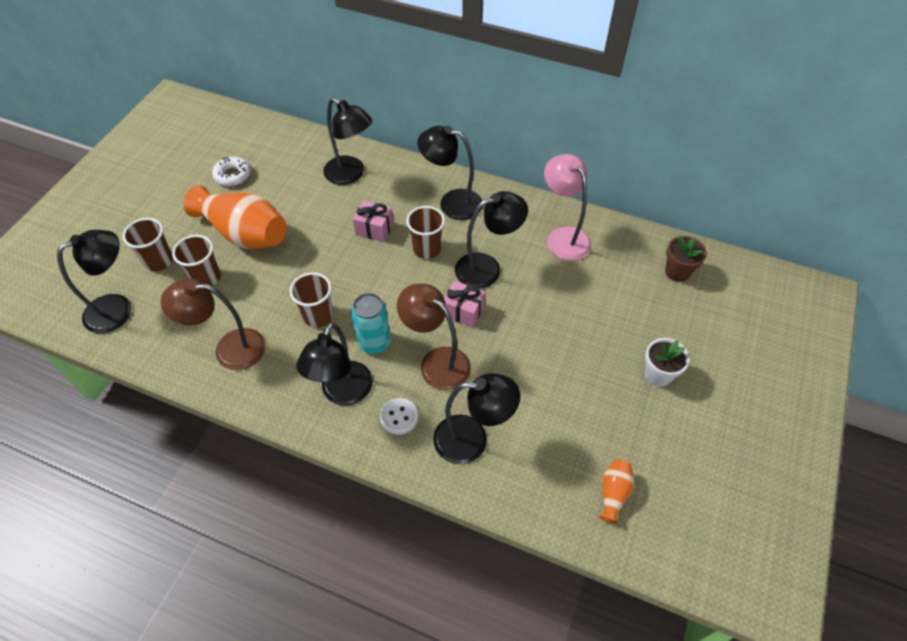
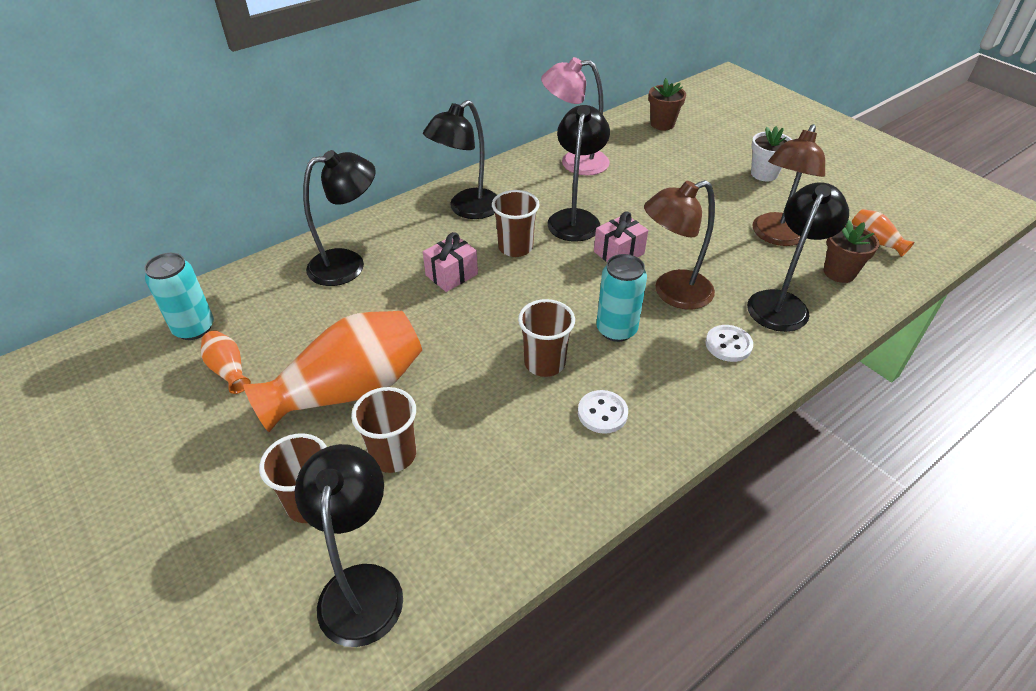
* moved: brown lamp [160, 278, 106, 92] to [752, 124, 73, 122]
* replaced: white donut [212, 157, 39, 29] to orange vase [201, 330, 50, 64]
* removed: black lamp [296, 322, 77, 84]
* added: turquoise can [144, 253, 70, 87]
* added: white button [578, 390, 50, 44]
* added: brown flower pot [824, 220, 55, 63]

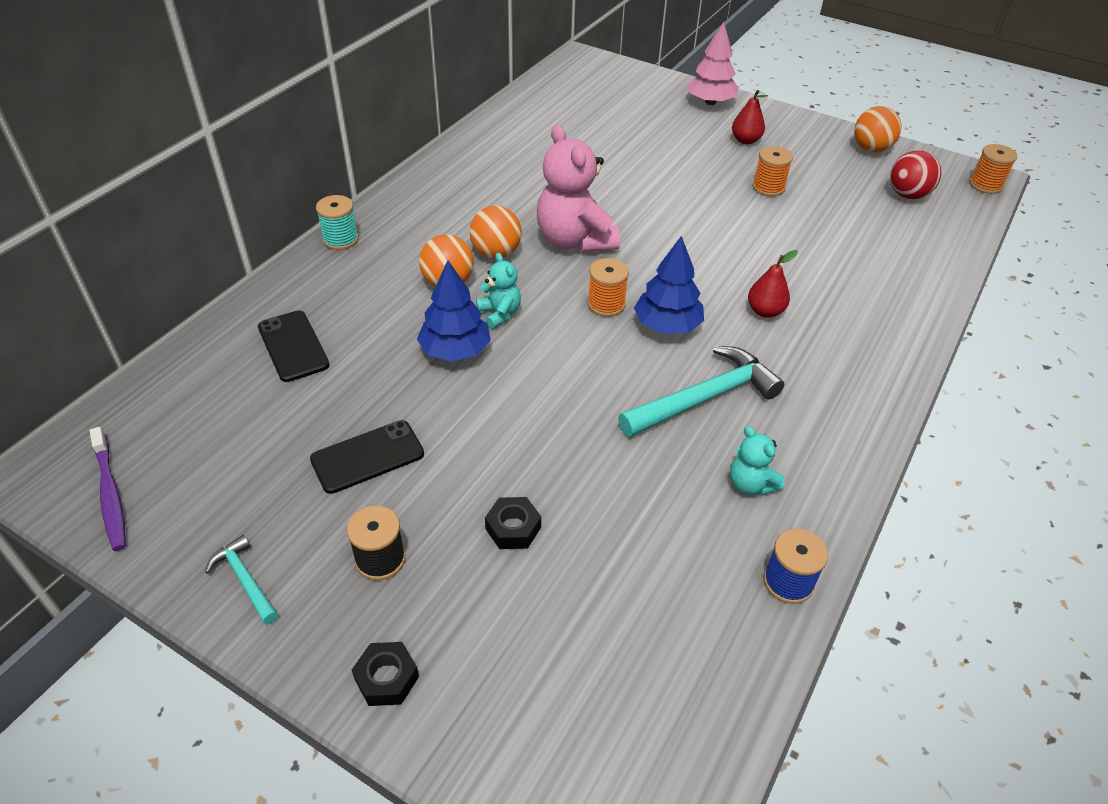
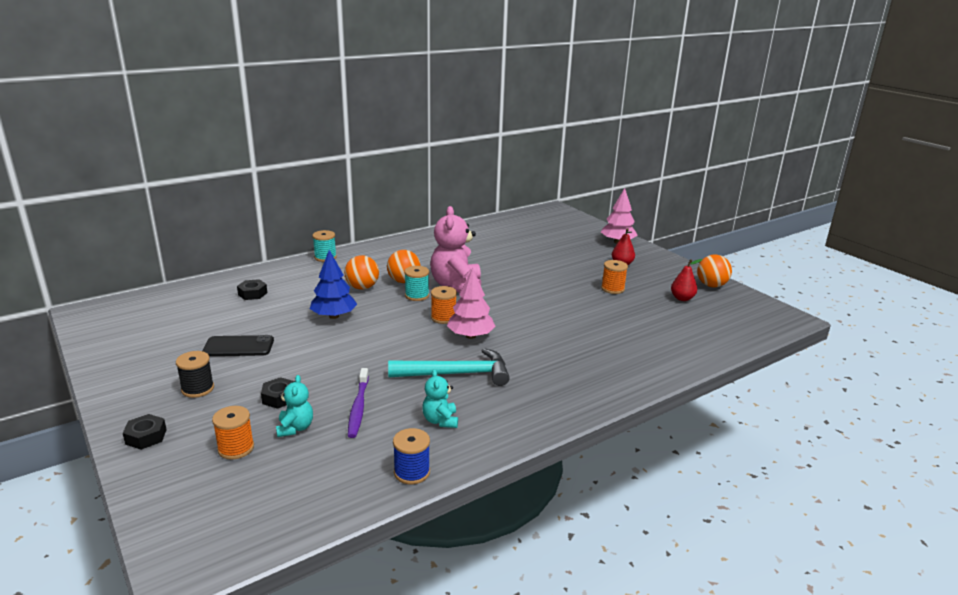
* moved: purple toothbrush [90, 427, 36, 124] to [348, 368, 21, 70]
* removed: turquoise hammer [205, 535, 73, 89]
* replaced: black phone [258, 310, 71, 72] to black nut [237, 279, 30, 21]
* moved: turquoise teddy bear [476, 253, 45, 76] to [276, 375, 37, 62]
* recoloured: blue tree [634, 236, 70, 98] to pink tree [447, 268, 49, 71]
* moved: red pear [748, 250, 50, 68] to [671, 259, 32, 42]
* removed: red ball [890, 150, 51, 49]
* moved: orange spool [969, 144, 48, 50] to [212, 406, 42, 54]
* added: turquoise spool [404, 266, 25, 35]

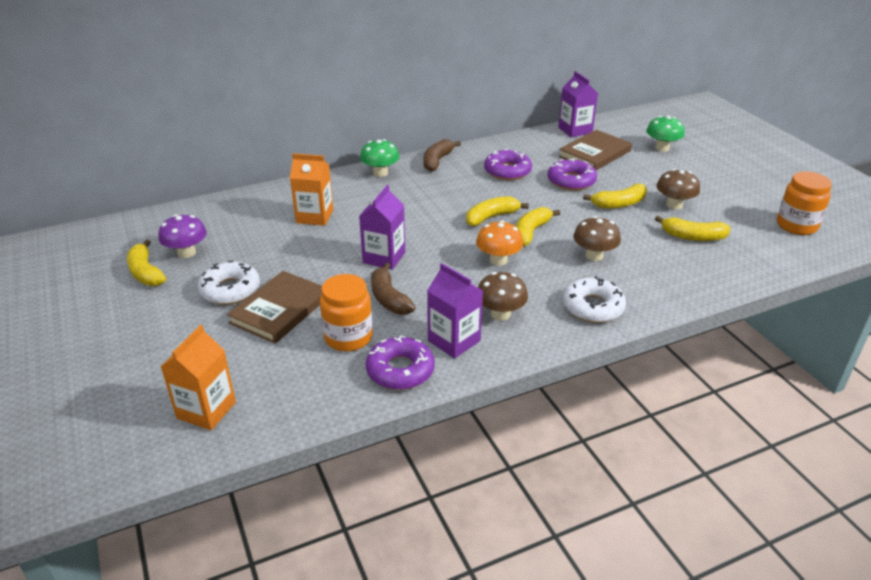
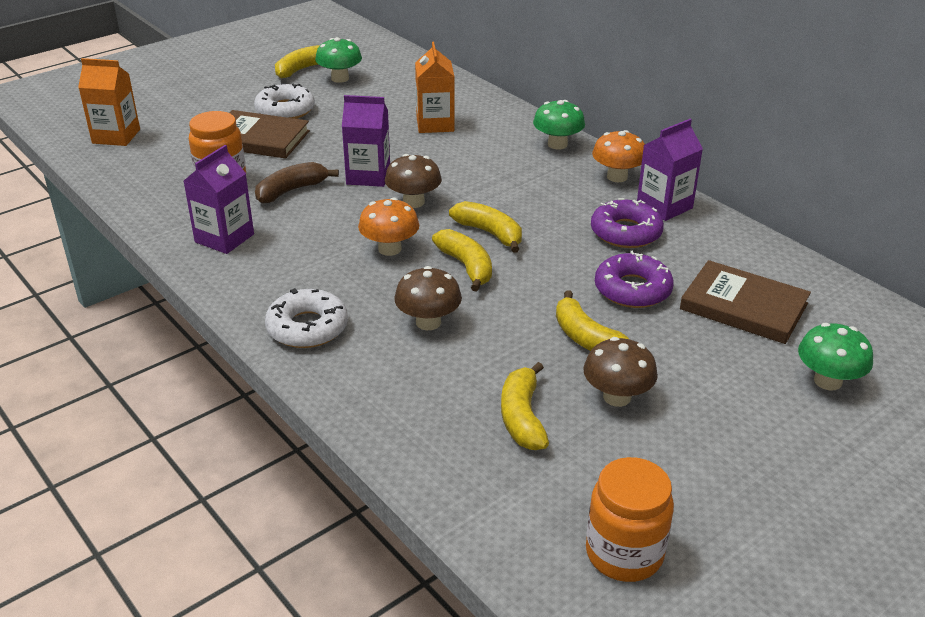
* recoloured: purple mushroom [158, 214, 49, 44] to green mushroom [315, 37, 47, 46]
* removed: purple donut [366, 335, 69, 55]
* replaced: brown banana [423, 139, 38, 33] to orange mushroom [592, 130, 53, 52]
* moved: brown mushroom [478, 272, 50, 49] to [385, 154, 57, 54]
* turned: yellow banana [516, 207, 44, 39] = [432, 229, 60, 62] 45 degrees clockwise
* moved: purple carton [558, 71, 40, 66] to [637, 119, 66, 102]

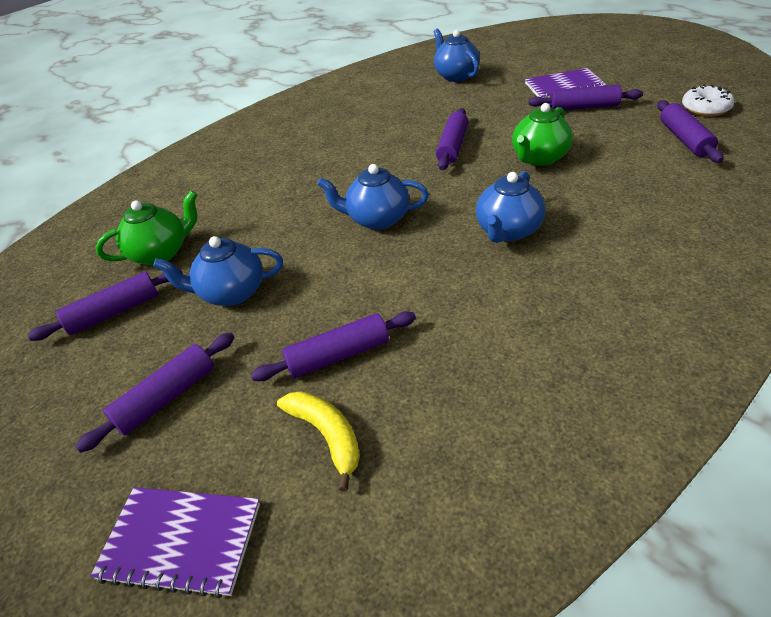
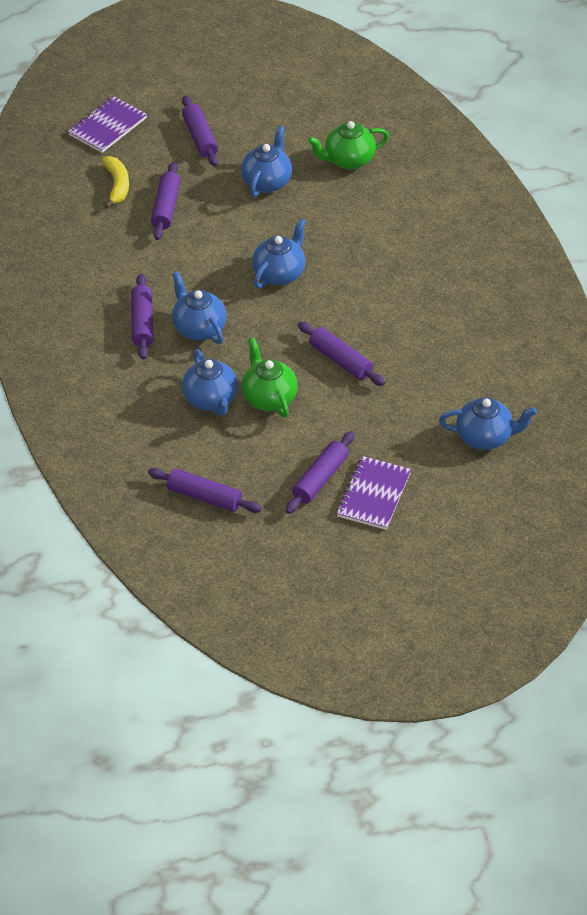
* moved: purple rolling pin [28, 268, 154, 73] to [131, 274, 23, 86]
* turned: green teapot [95, 190, 103, 75] = [308, 121, 81, 49] 75 degrees clockwise
* turned: yellow banana [277, 391, 83, 101] = [102, 156, 27, 52] 90 degrees counterclockwise
* removed: white donut [682, 85, 52, 31]
* added: blue teapot [182, 349, 56, 67]

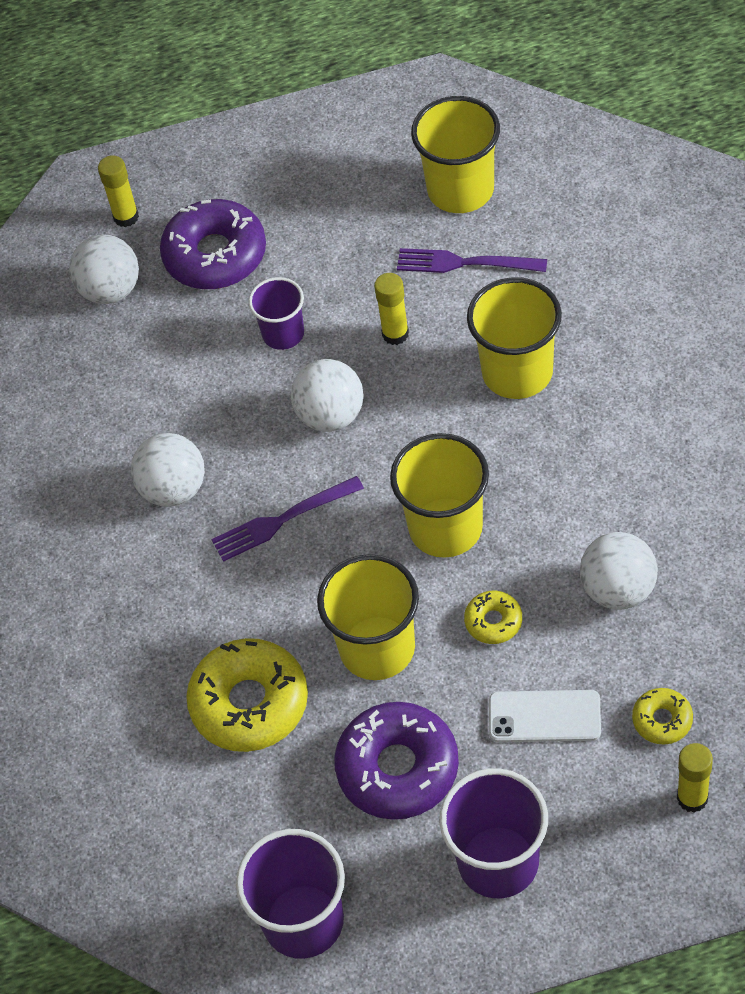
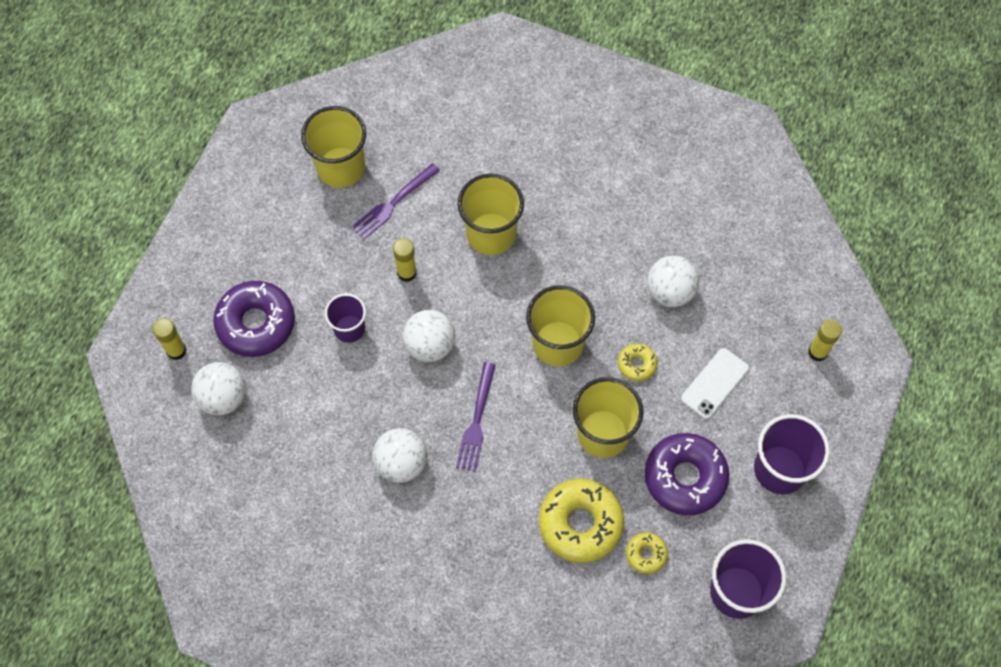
* moved: yellow donut [632, 688, 61, 57] to [626, 532, 42, 42]

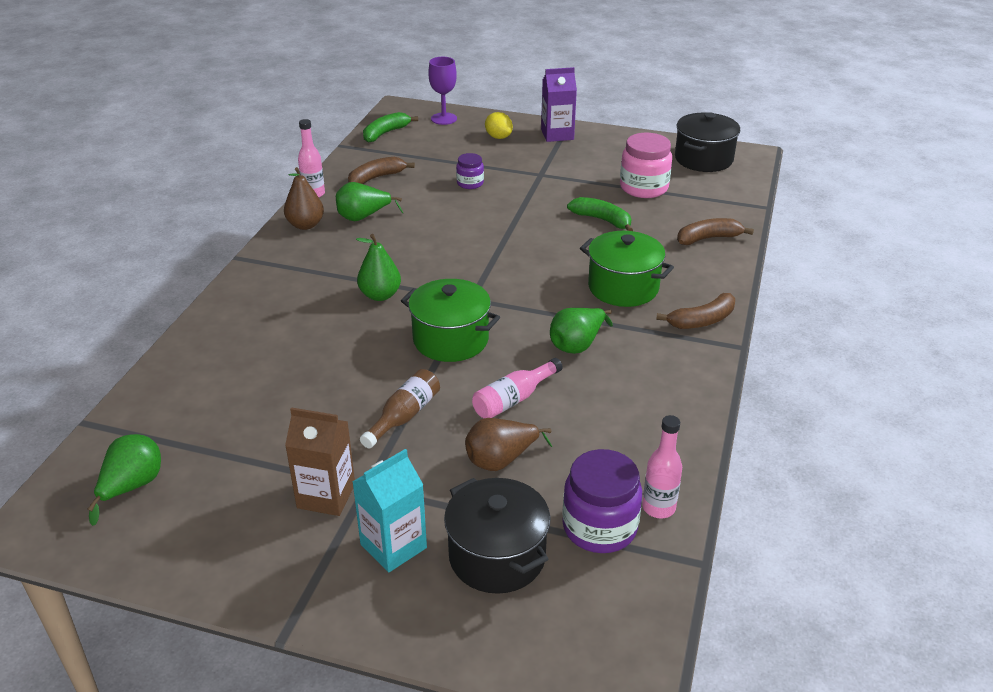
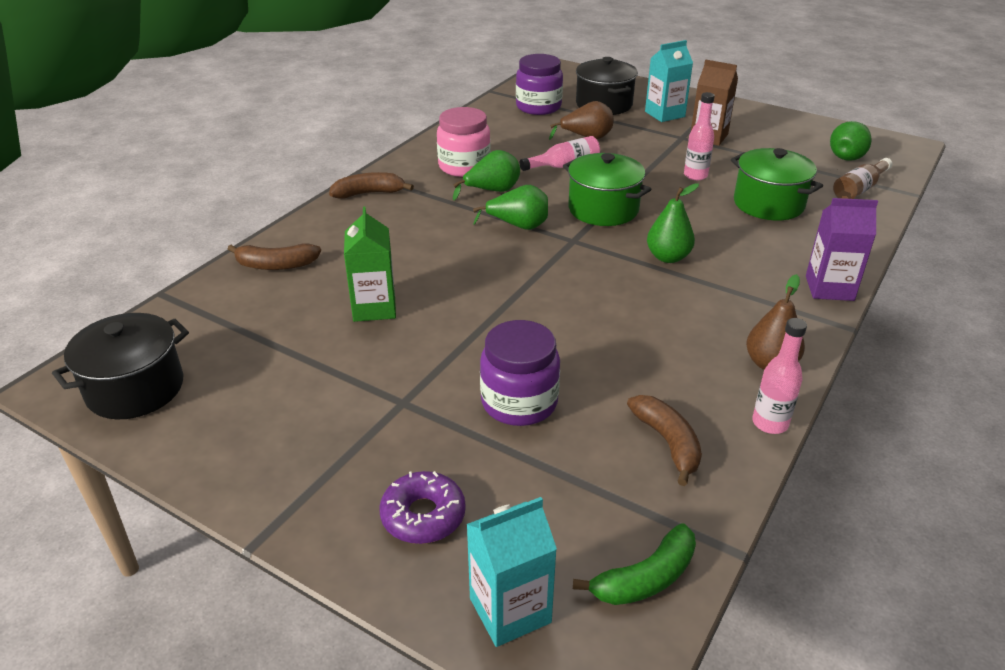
* moved: green pear [336, 182, 67, 39] to [473, 185, 75, 45]
* turned: brown banana [348, 157, 67, 27] = [627, 395, 75, 91] 90 degrees counterclockwise
* moved: brown bottle [360, 369, 80, 79] to [833, 158, 59, 41]
* replaced: purple goblet [428, 57, 29, 68] to turquoise carton [466, 497, 91, 150]
* resized: purple jar [456, 153, 28, 36] = [480, 320, 80, 106] x1.80
* replaced: yellow lemon [485, 112, 28, 27] to purple donut [379, 471, 87, 73]
* moved: purple carton [541, 67, 36, 75] to [806, 198, 72, 103]
* replaced: green banana [567, 197, 66, 34] to green carton [344, 207, 52, 115]
* moved: green pot [580, 231, 94, 76] to [731, 148, 92, 72]
* moved: pink jar [620, 133, 52, 65] to [437, 107, 54, 70]
* moved: pink bottle [642, 415, 40, 103] to [684, 92, 31, 88]

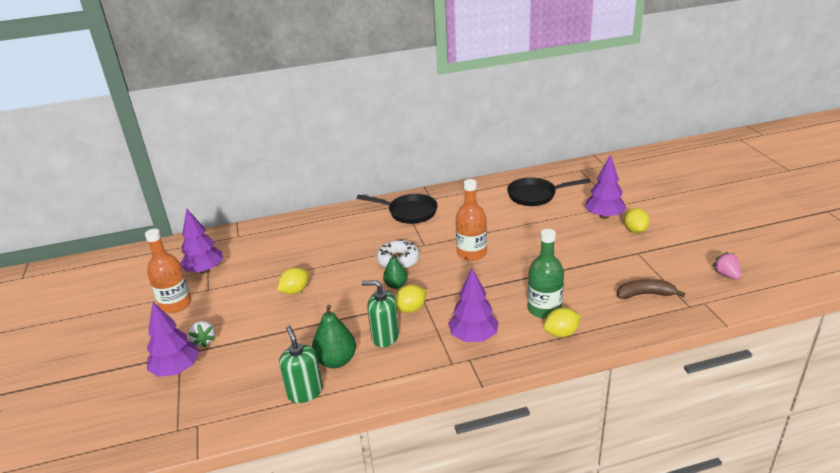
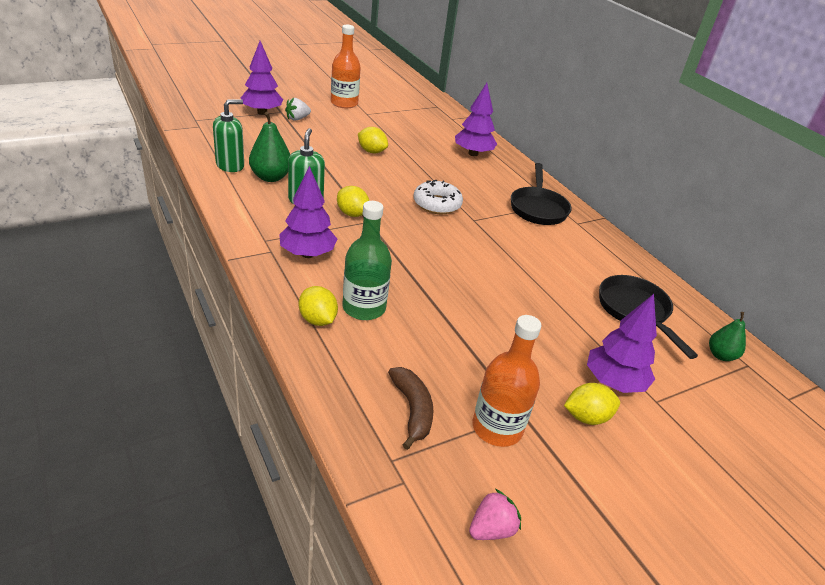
* moved: purple tree [181, 209, 42, 64] to [455, 83, 42, 73]
* moved: green pear [383, 252, 24, 37] to [709, 312, 37, 49]
* moved: orange bottle [456, 179, 31, 82] to [473, 315, 68, 132]

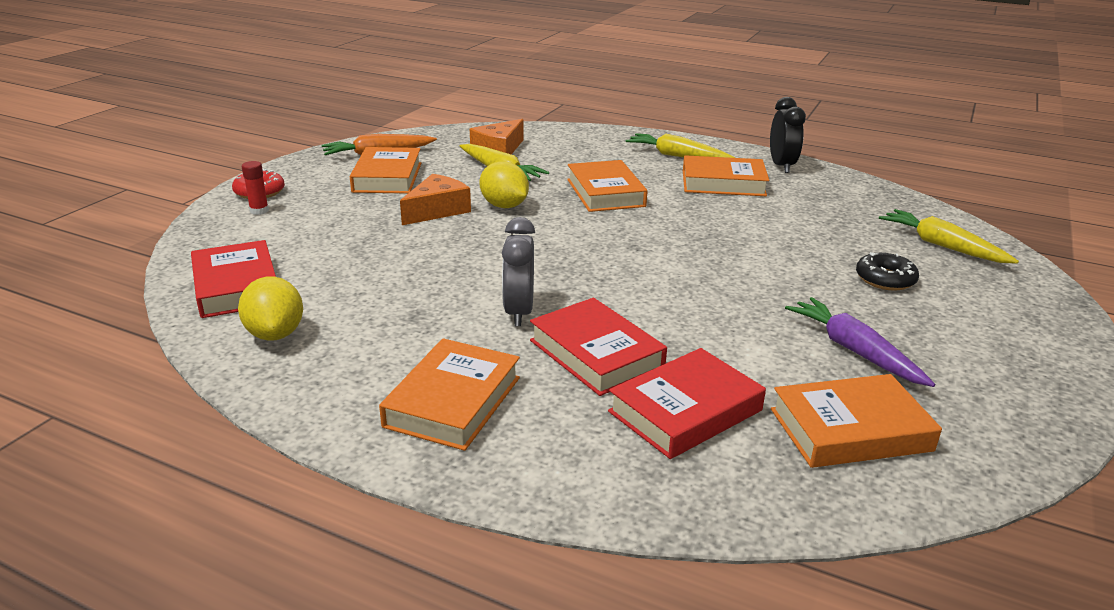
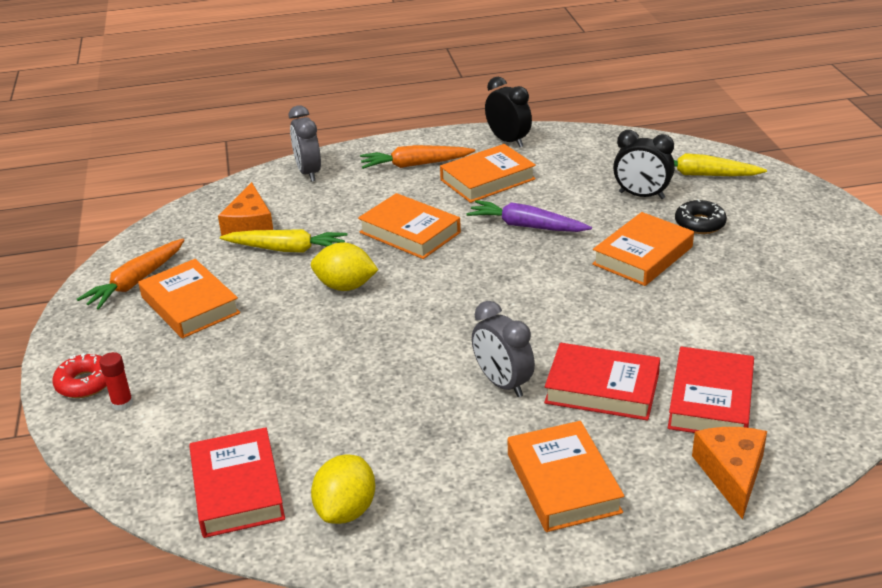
* turned: red book [191, 240, 85, 78] = [189, 427, 96, 111] 45 degrees clockwise
* turned: yellow lemon [238, 276, 65, 65] = [311, 454, 64, 70] 75 degrees clockwise
* moved: orange cheese [400, 174, 71, 51] to [692, 427, 75, 93]
* recoloured: yellow carrot [626, 133, 109, 25] to orange carrot [360, 145, 115, 24]
* moved: orange book [771, 374, 171, 94] to [592, 212, 102, 74]
* moved: purple carrot [785, 297, 150, 90] to [466, 200, 126, 32]
* added: grey clock [289, 105, 32, 77]
* added: black clock [613, 130, 62, 69]

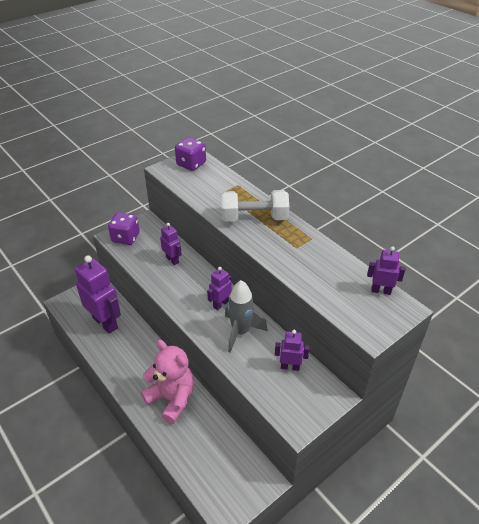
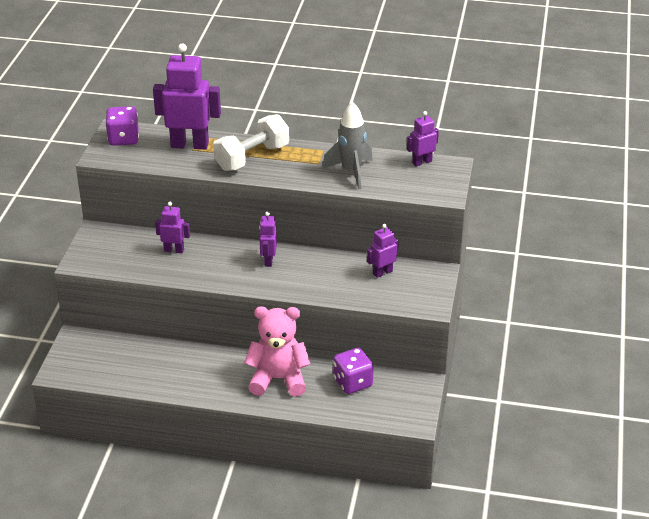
* moved: purple robot [75, 256, 46, 78] to [153, 43, 68, 106]
* moved: purple dice [108, 212, 32, 33] to [333, 348, 41, 46]
* moved: grey rocket [225, 280, 43, 73] to [322, 101, 51, 88]

